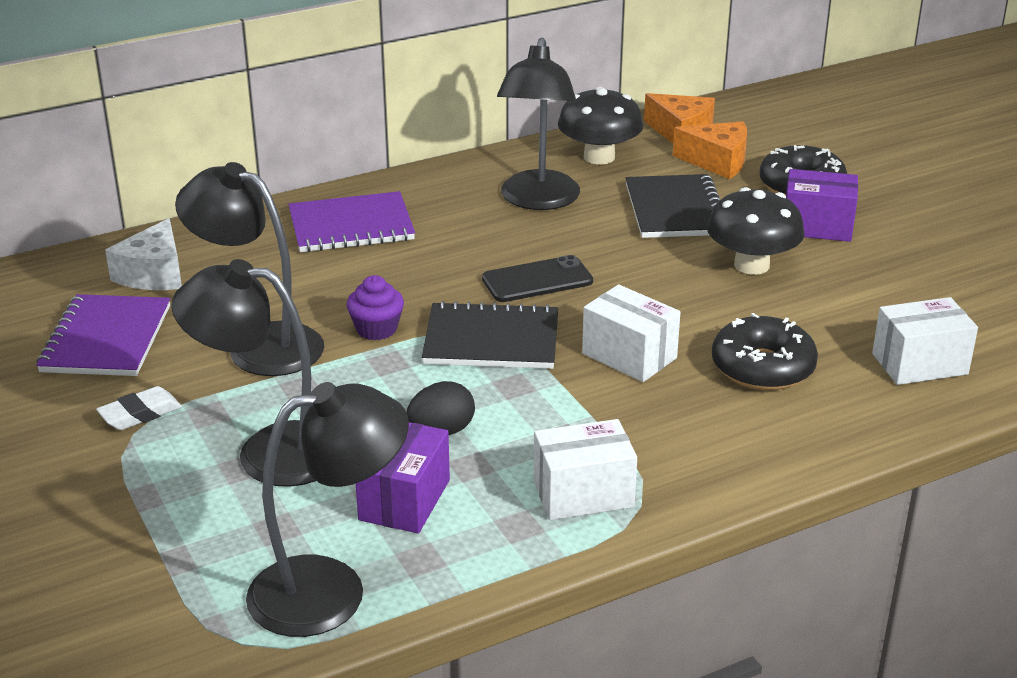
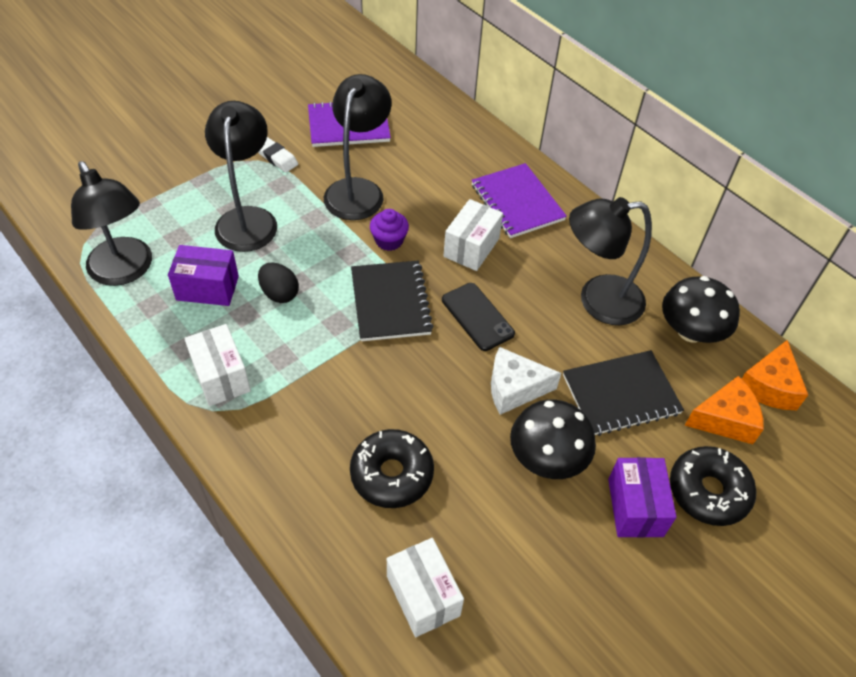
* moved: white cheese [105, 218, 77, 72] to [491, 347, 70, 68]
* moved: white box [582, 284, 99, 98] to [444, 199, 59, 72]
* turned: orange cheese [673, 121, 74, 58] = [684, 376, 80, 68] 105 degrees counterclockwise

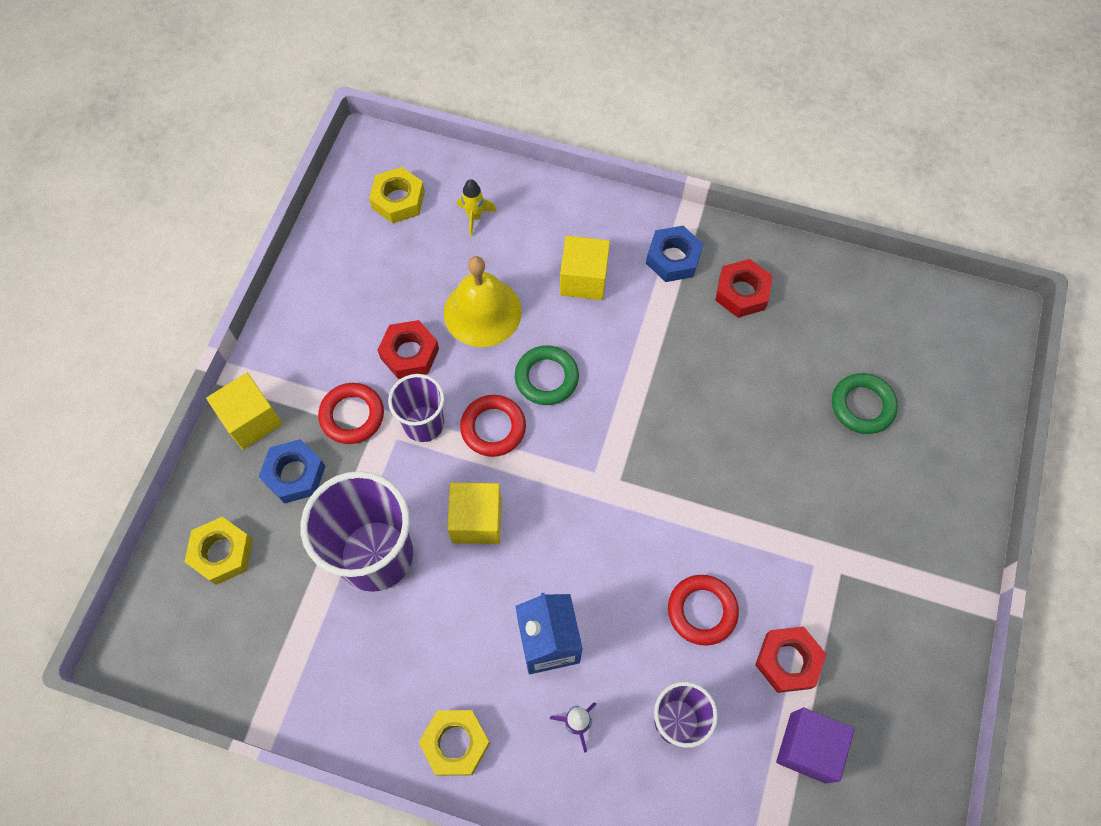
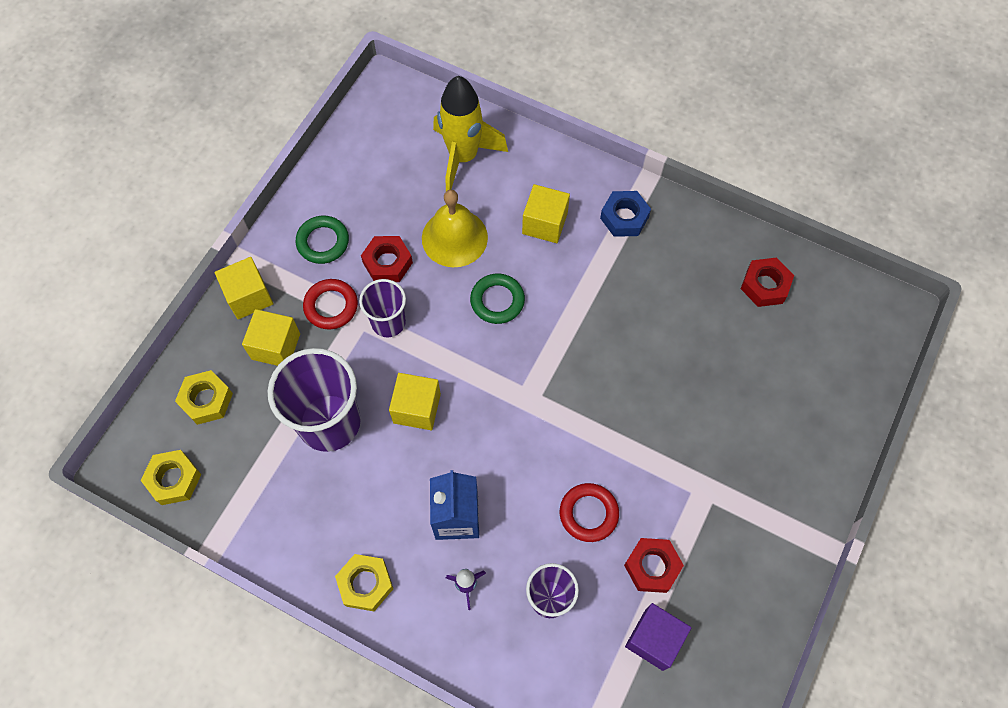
* replaced: blue nut [259, 439, 67, 65] to yellow cube [242, 309, 58, 57]
* moved: yellow nut [369, 167, 56, 56] to [140, 450, 62, 55]
* resized: yellow rocket [457, 179, 39, 58] = [433, 76, 75, 115] x2.34
* removed: red ring [460, 395, 66, 62]
* moved: red nut [715, 259, 58, 59] to [741, 258, 53, 49]
* moved: green ring [832, 373, 66, 61] to [296, 216, 53, 48]

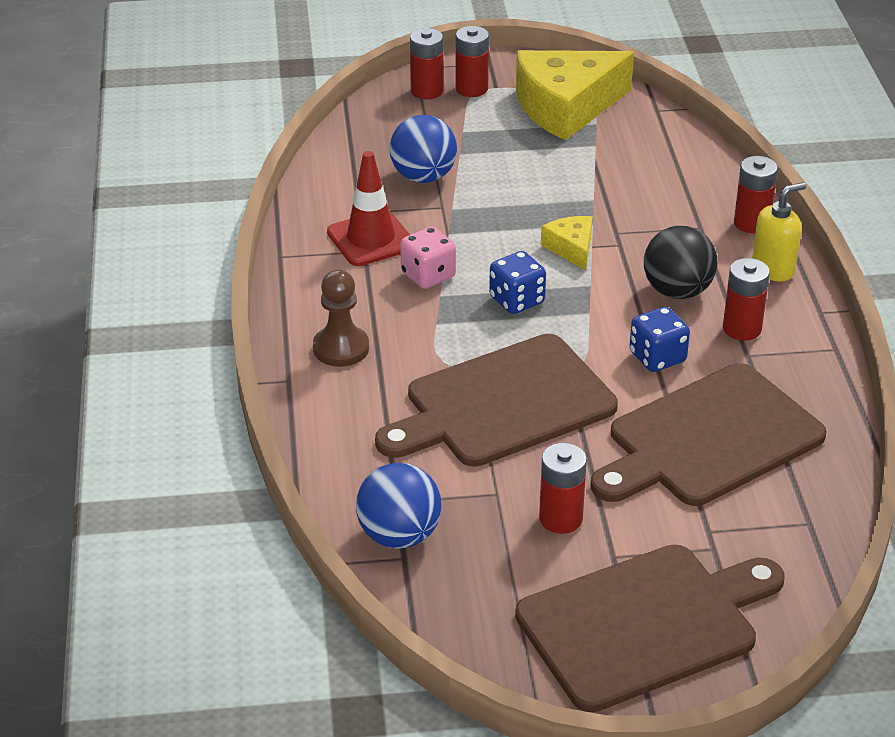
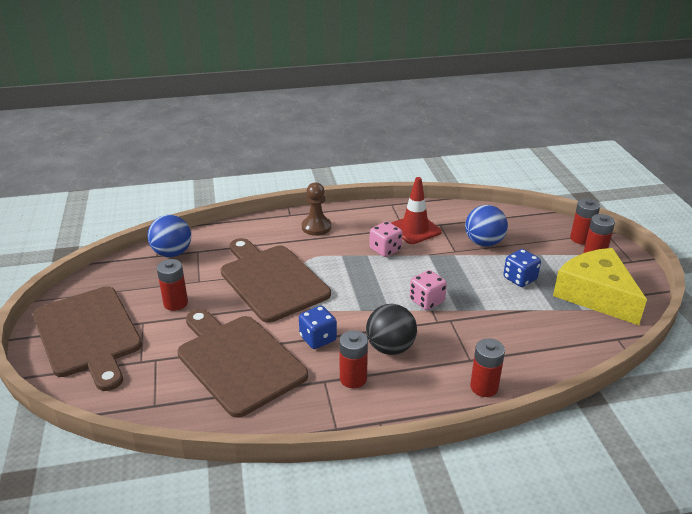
* moved: blue dice [489, 251, 57, 63] to [503, 249, 38, 38]
* replaced: yellow cheese [541, 216, 51, 55] to pink dice [410, 270, 37, 40]
* removed: yellow soap dispenser [752, 182, 54, 99]

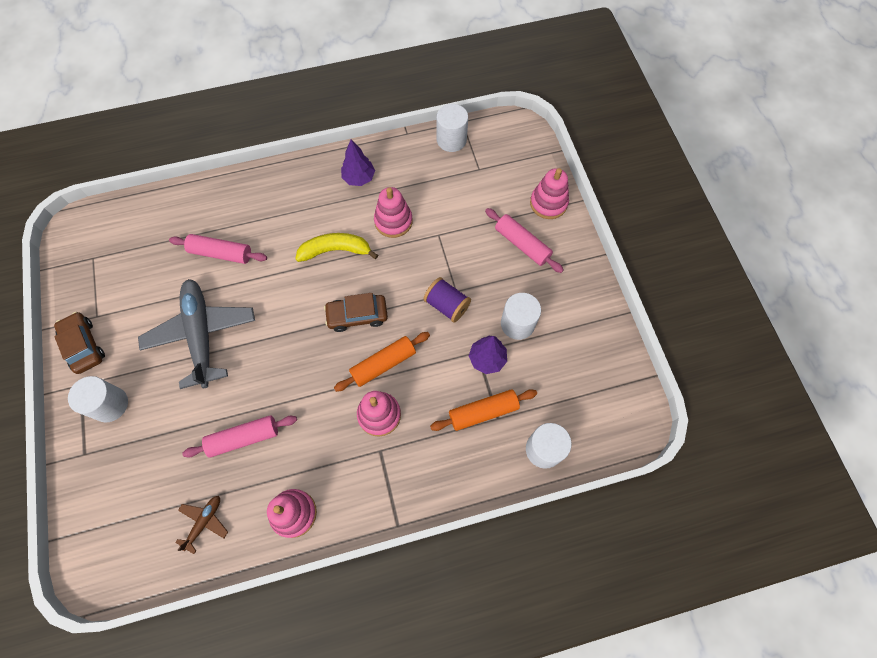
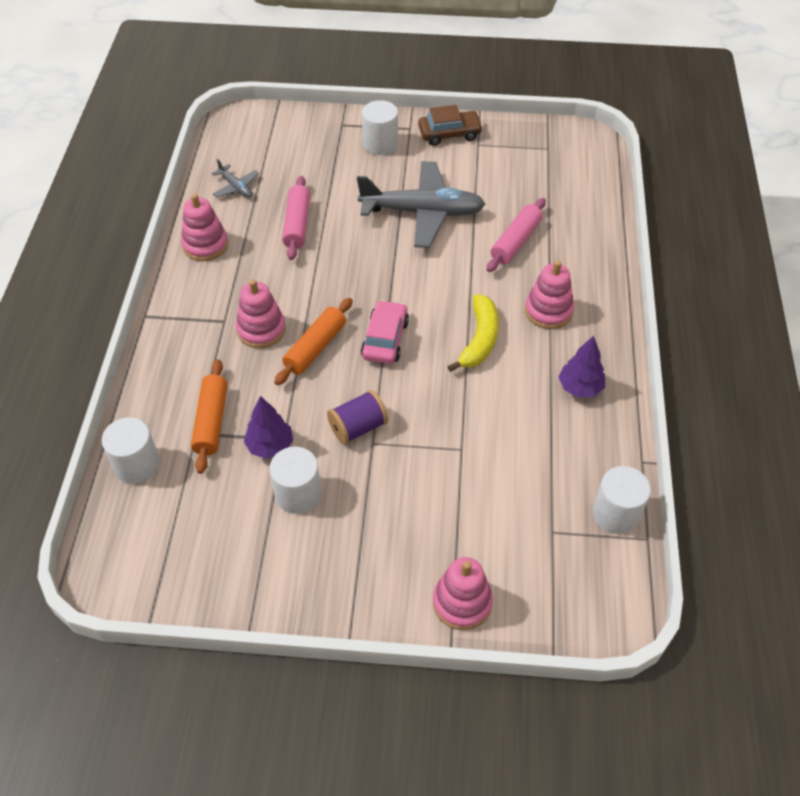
* recoloured: brown plane [175, 496, 53, 58] to grey plane [211, 159, 48, 39]
* recoloured: brown car [324, 293, 64, 39] to pink car [361, 300, 48, 64]
* turned: orange rolling pin [334, 332, 96, 60] = [274, 298, 79, 87] 45 degrees clockwise
* moved: pink stacking toy [374, 187, 39, 51] to [525, 260, 49, 69]
* removed: pink rolling pin [485, 208, 79, 65]

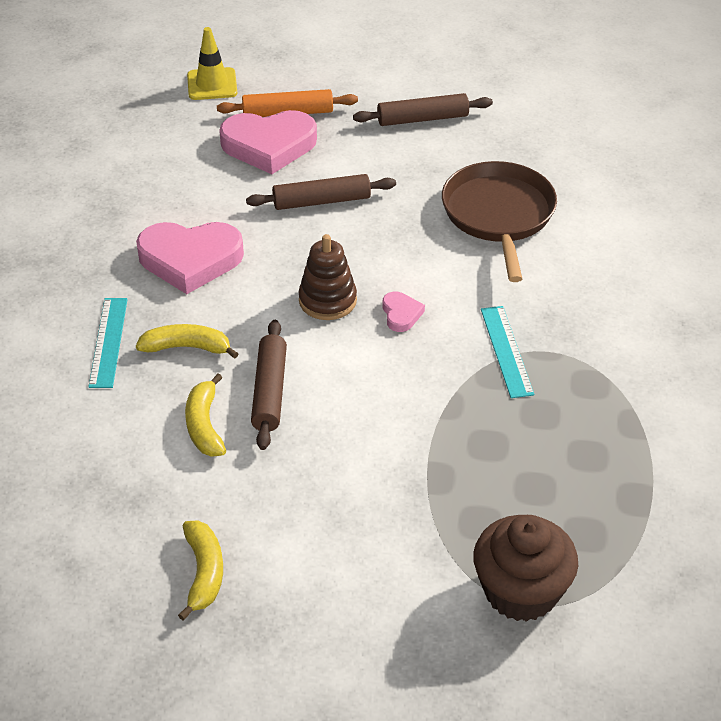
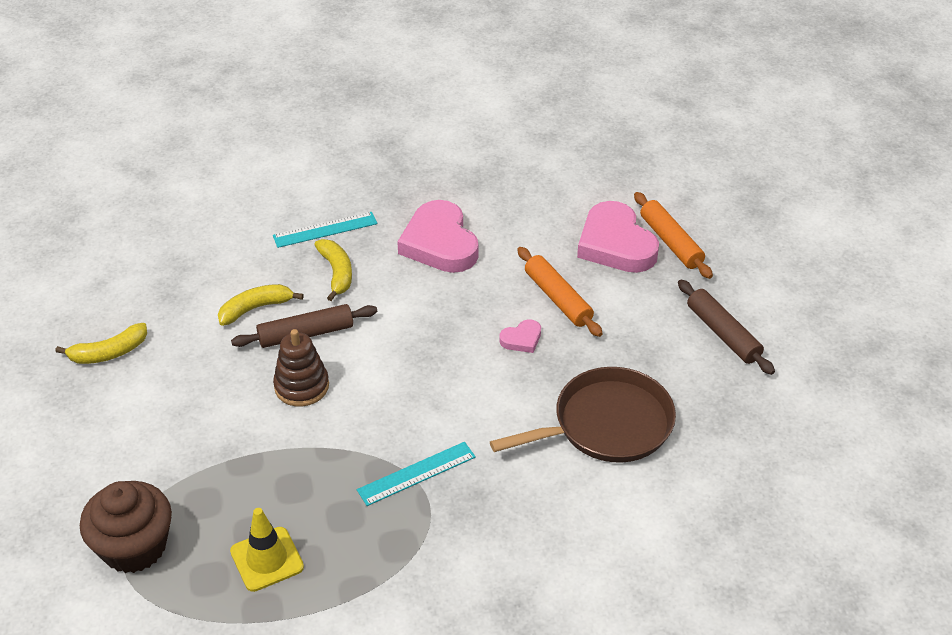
* moved: yellow traffic cone [187, 27, 50, 73] to [230, 508, 74, 84]
* recoloured: brown rolling pin [246, 174, 150, 36] to orange rolling pin [517, 247, 86, 90]
* moved: brown stacking toy [298, 234, 59, 86] to [273, 329, 56, 78]
* moved: pink heart [382, 291, 43, 41] to [499, 319, 42, 34]

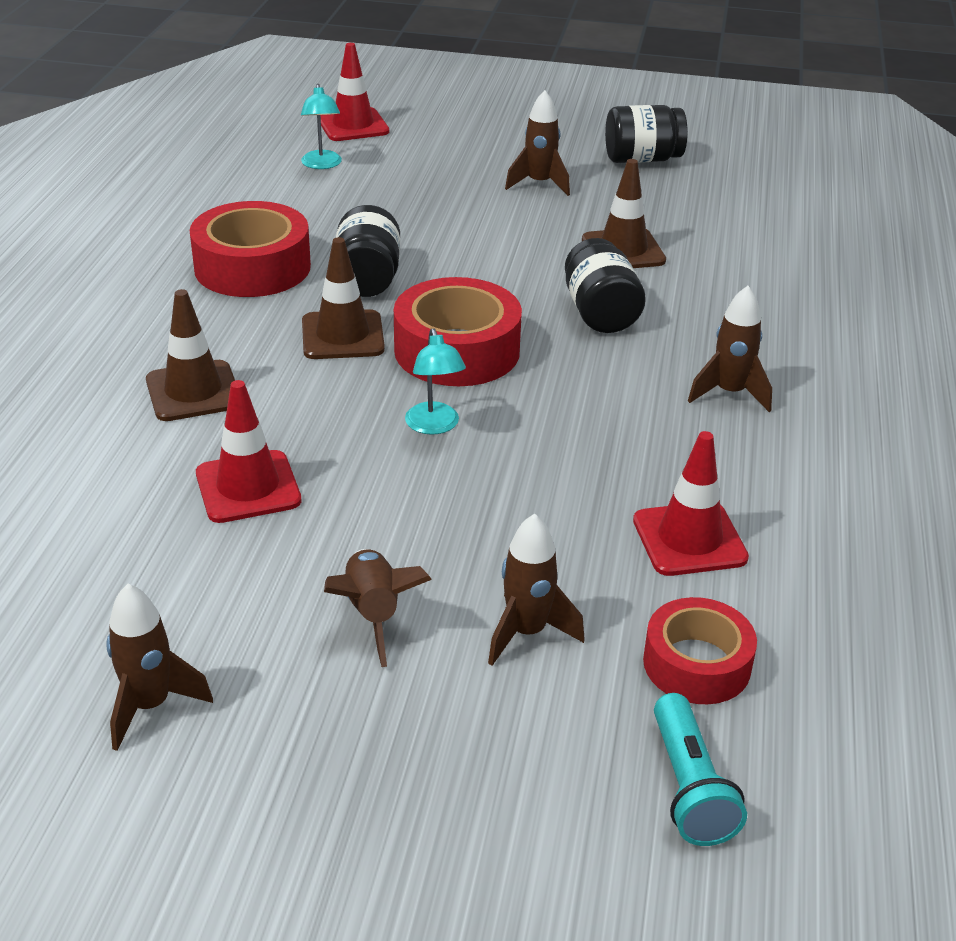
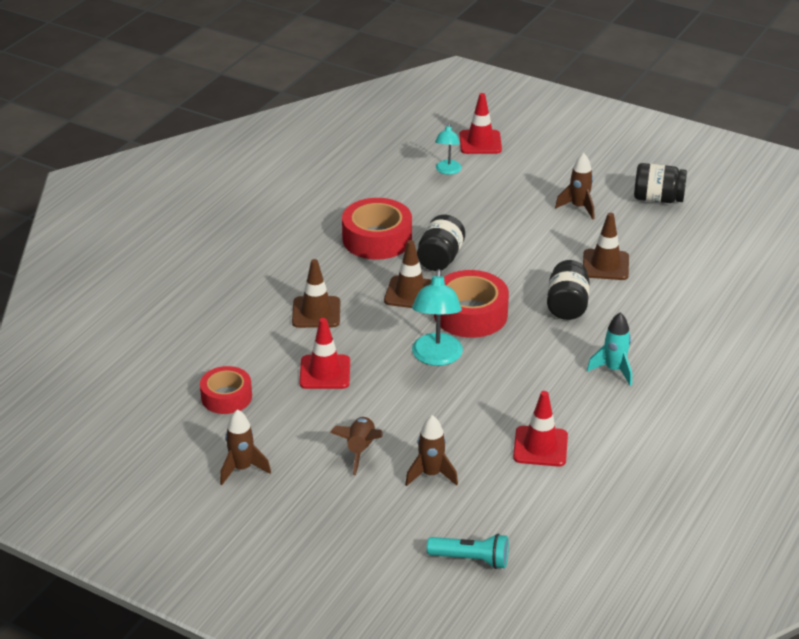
* resized: turquoise lamp [405, 328, 61, 107] = [412, 269, 51, 97] x1.67
* moved: red tape [643, 597, 114, 107] to [200, 366, 52, 48]
* turned: turquoise flashlight [654, 693, 93, 153] = [427, 534, 82, 35] 90 degrees counterclockwise
* recoloured: brown rocket [688, 286, 84, 126] to turquoise rocket [587, 312, 45, 74]

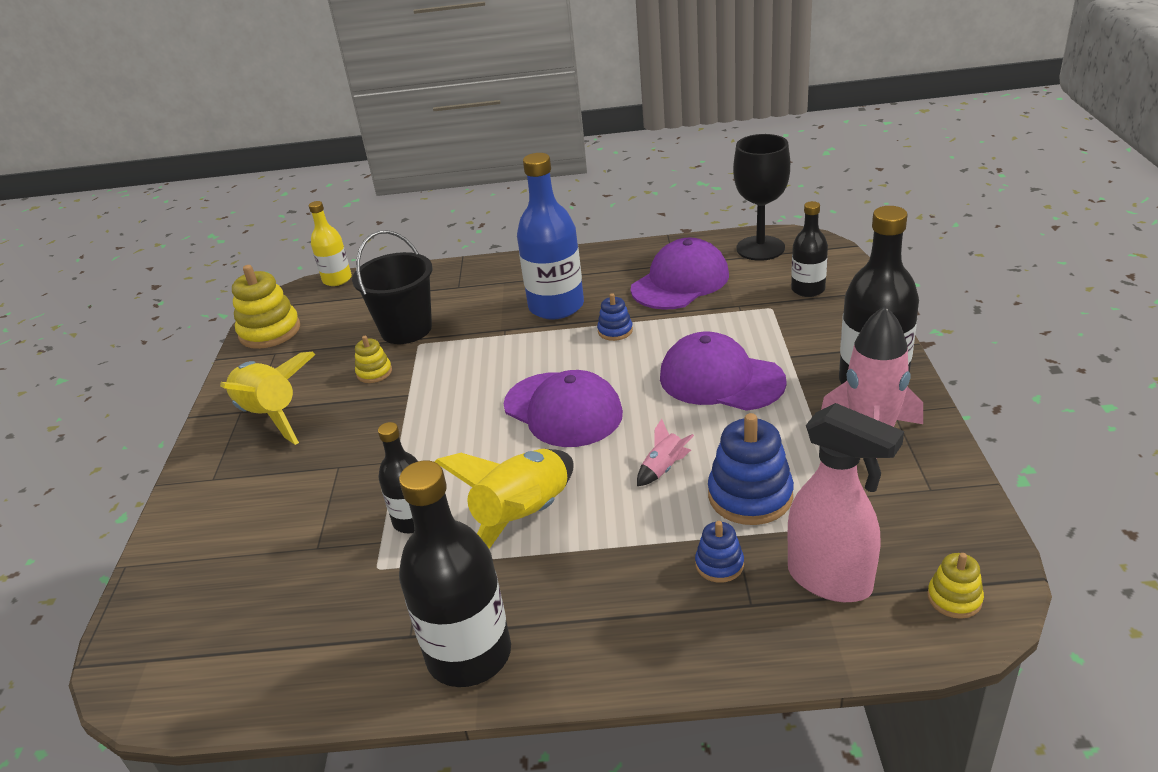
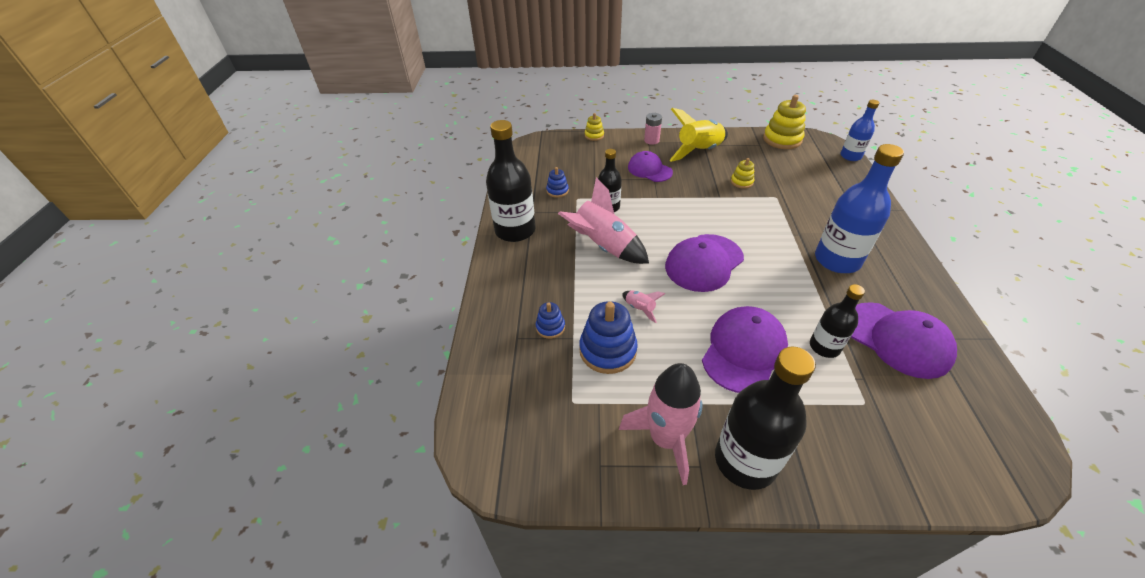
* recoloured: yellow bottle [309, 201, 43, 85] to blue bottle [841, 100, 38, 61]
* removed: black bucket [352, 230, 80, 114]
* recoloured: yellow rocket [435, 449, 139, 100] to pink rocket [558, 177, 91, 87]
* moved: blue stacking toy [597, 293, 36, 48] to [546, 167, 23, 31]
* removed: black goblet [733, 134, 57, 127]
* removed: pink spray bottle [788, 403, 116, 199]
* moved: black bottle [791, 201, 37, 96] to [810, 284, 55, 74]
* moved: yellow stacking toy [927, 553, 57, 66] to [585, 113, 19, 28]
* added: purple cap [628, 151, 45, 31]
* added: pink battery [644, 113, 18, 32]

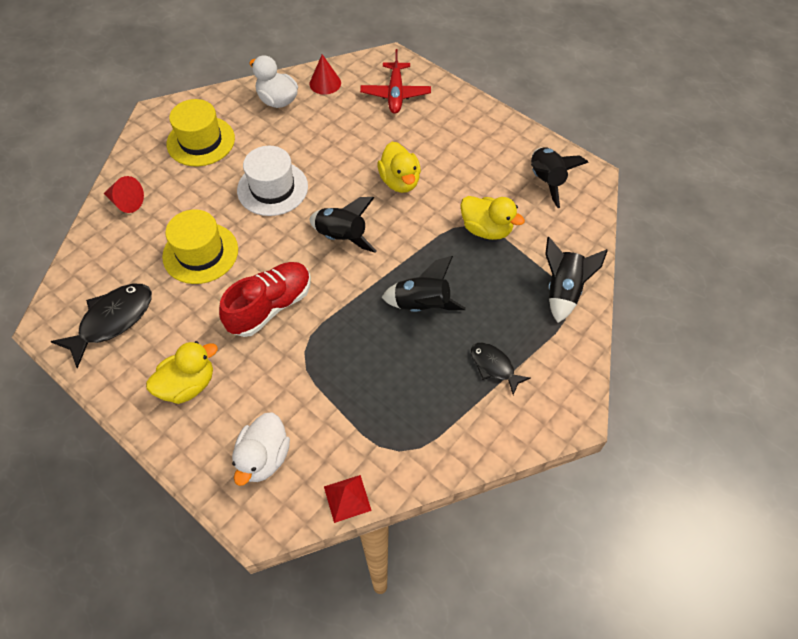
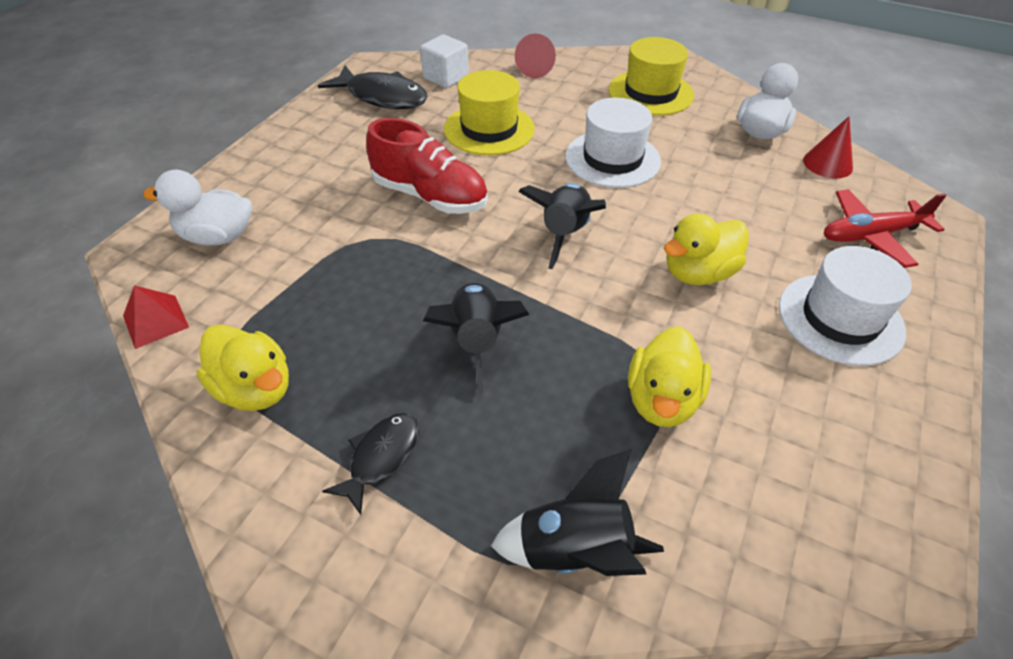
* moved: yellow duck [146, 341, 72, 63] to [196, 324, 93, 87]
* removed: black rocket [531, 147, 58, 61]
* added: white cube [420, 34, 49, 54]
* added: white hat [779, 246, 133, 120]

